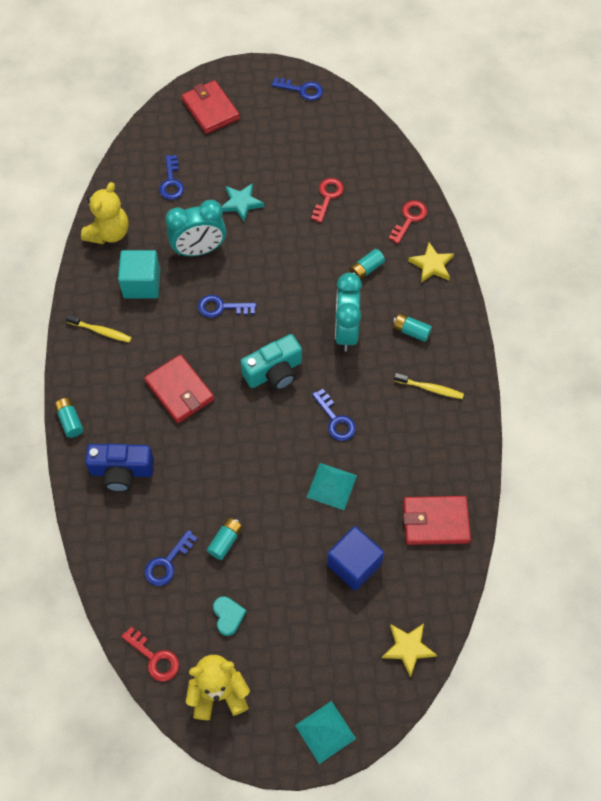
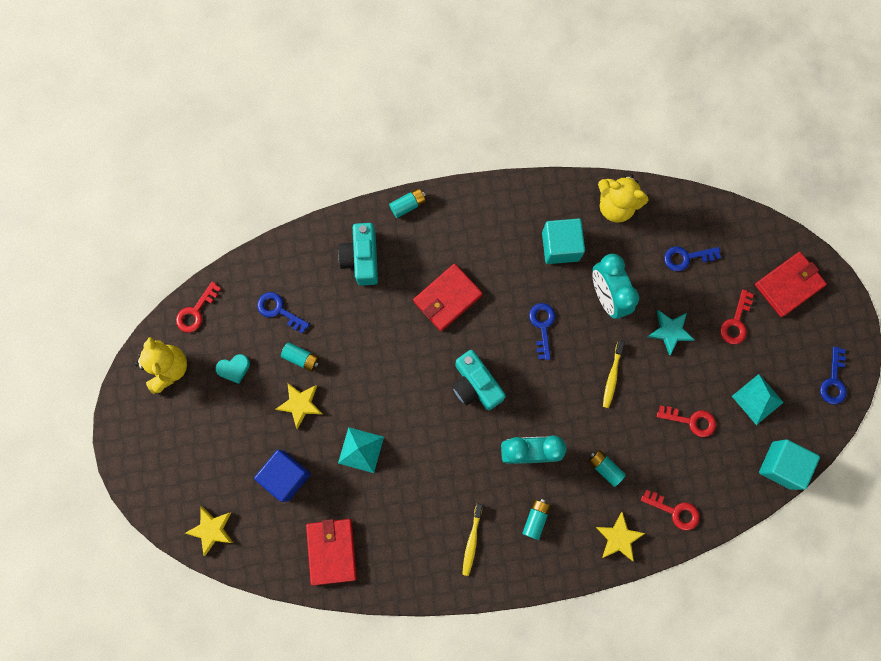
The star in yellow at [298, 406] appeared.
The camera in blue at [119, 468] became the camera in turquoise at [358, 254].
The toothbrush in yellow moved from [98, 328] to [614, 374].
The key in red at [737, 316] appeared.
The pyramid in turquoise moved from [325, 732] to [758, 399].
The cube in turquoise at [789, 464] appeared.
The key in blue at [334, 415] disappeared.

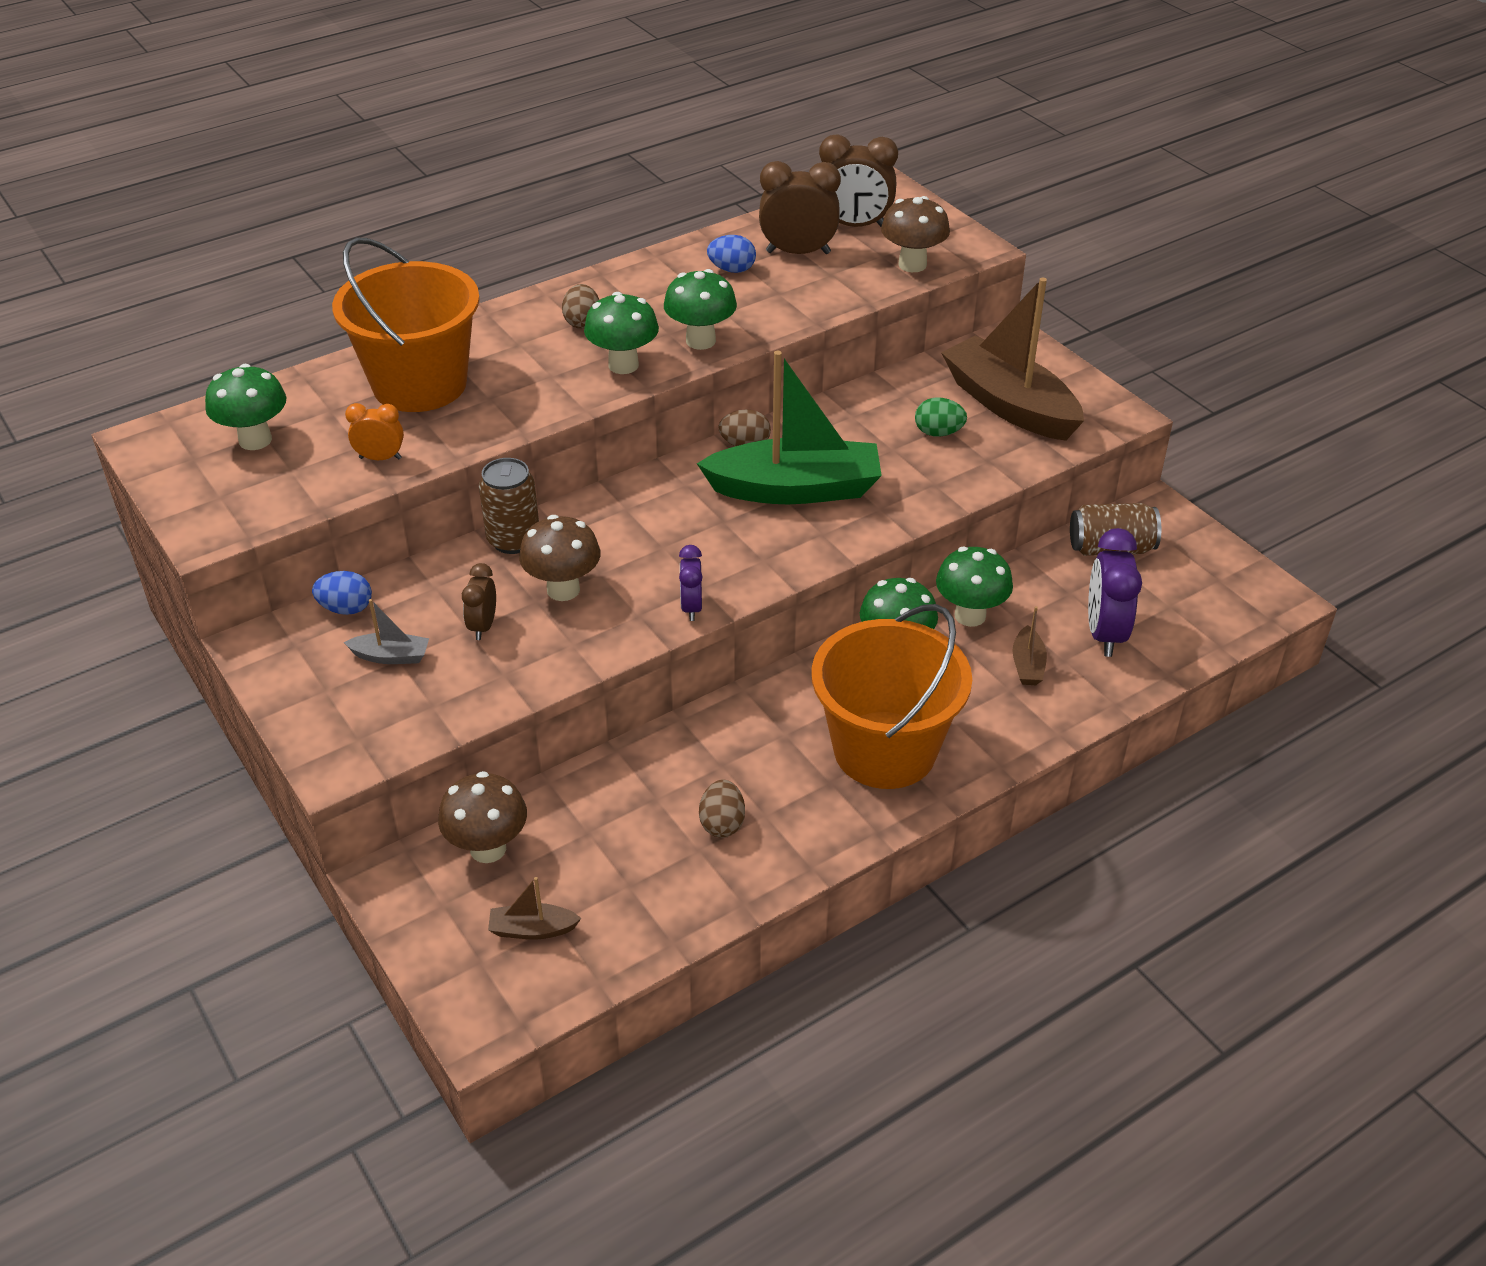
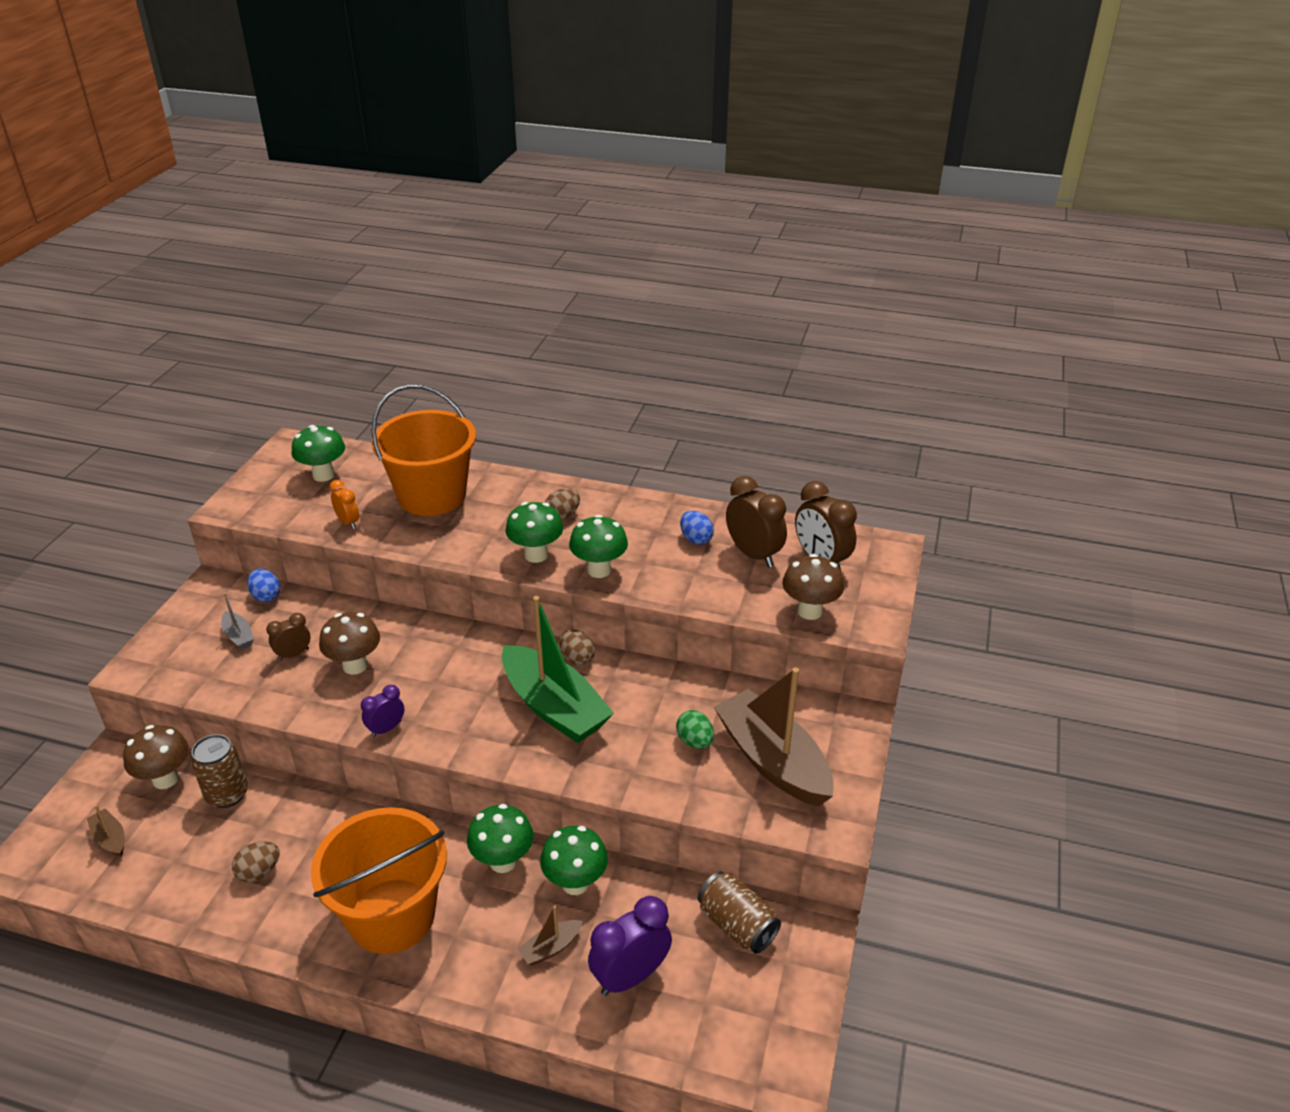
The can in brown moved from [509, 506] to [219, 771].
The boat in brown at [1012, 359] turned 45 degrees counterclockwise.

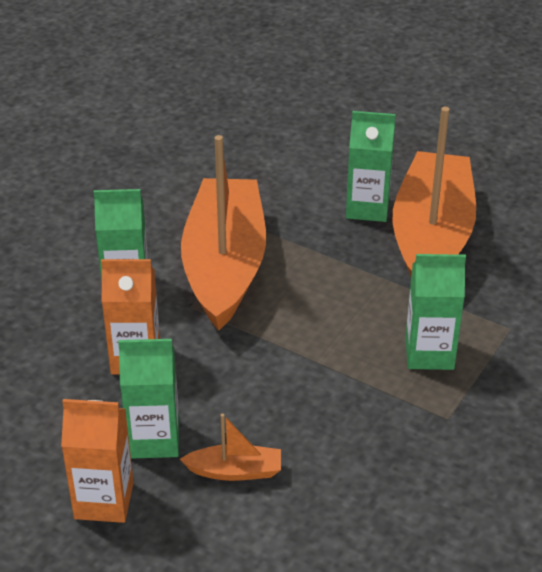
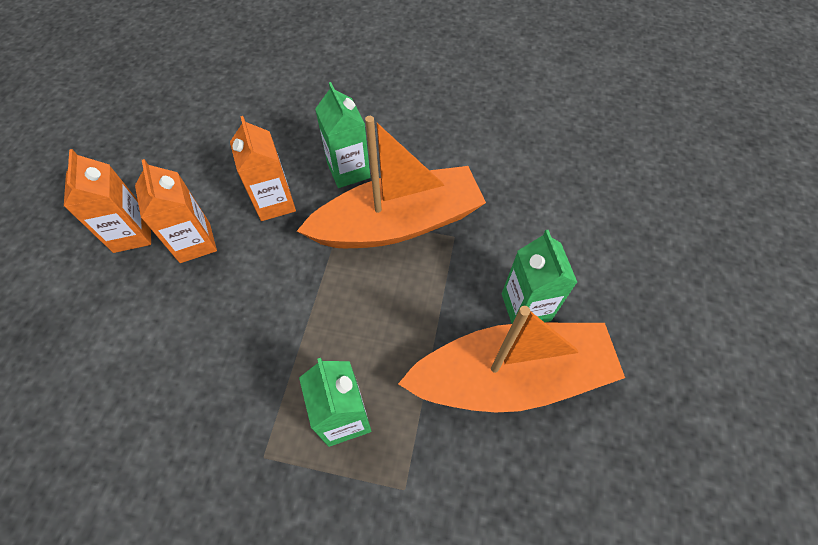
The carton in green at [148, 399] became the carton in orange at [176, 211].
The boat in orange at [230, 447] disappeared.

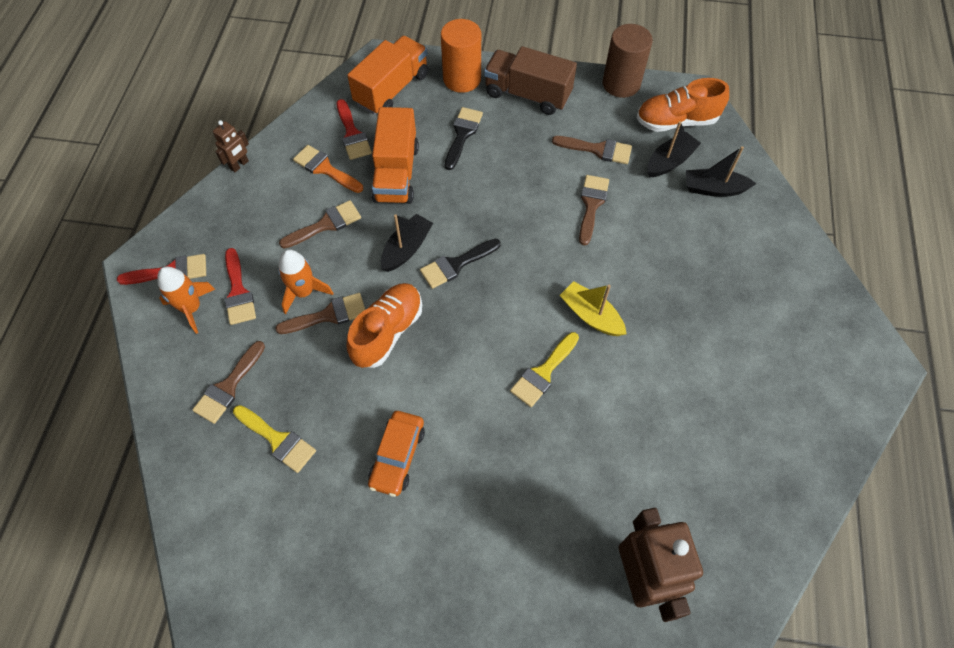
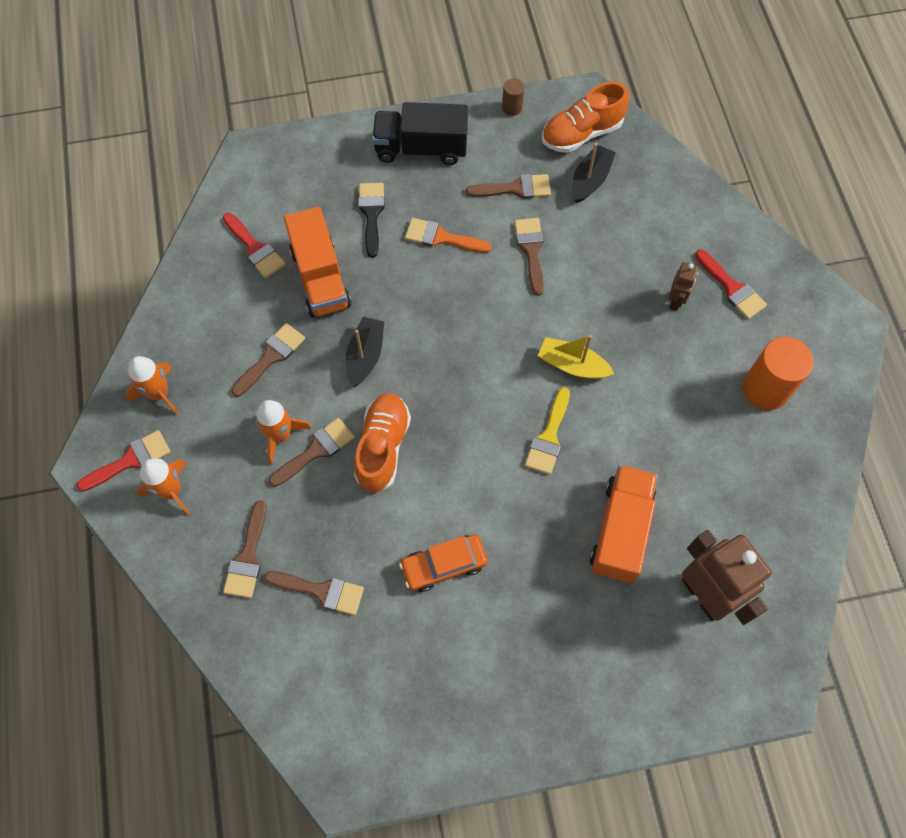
The rocket in orange at [152, 385] appeared.
The brush in yellow at [274, 439] became the brush in brown at [314, 593].
The truck in brown at [530, 80] became the truck in black at [420, 133].
The car in orange at [396, 454] turned 75 degrees clockwise.
The brush in orange moved from [328, 169] to [448, 235].
The cylinder in brown at [628, 61] changed to 0.50 times the size.
The truck in orange moved from [387, 75] to [624, 524].
The robot in brown moved from [231, 146] to [683, 286].
The brush in red moved from [240, 286] to [731, 284].
The cylinder in orange moved from [461, 56] to [778, 373].
The brush in black at [460, 264] disappeared.
The boat in black at [721, 171] disappeared.

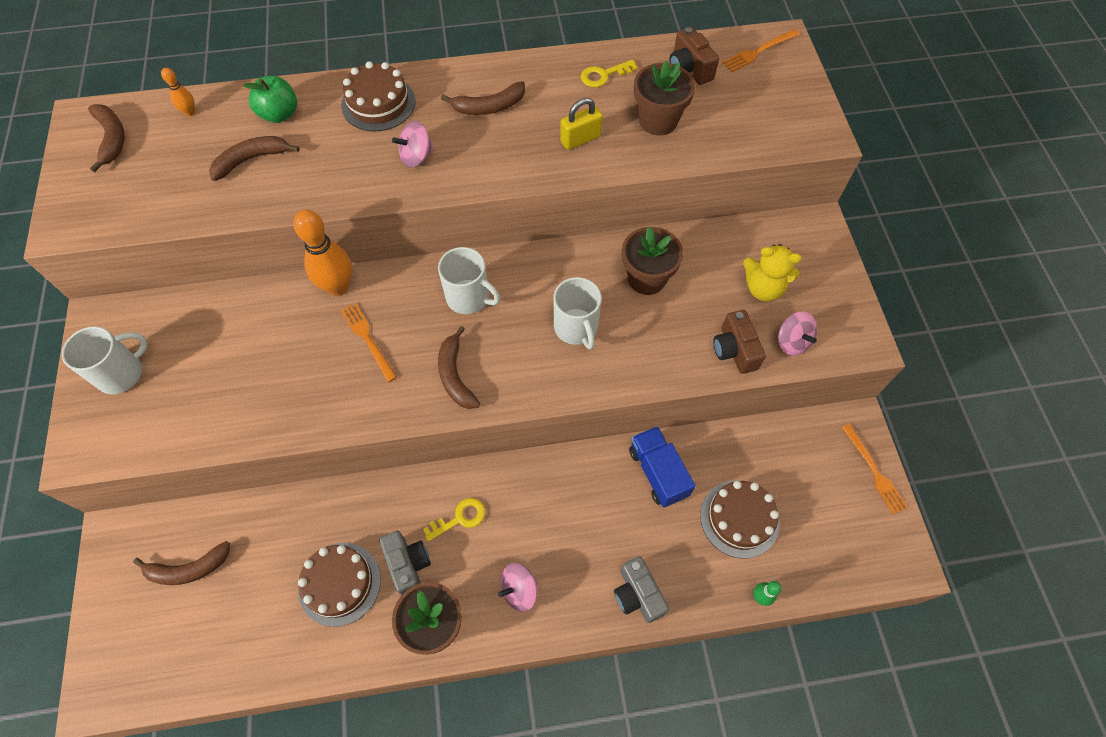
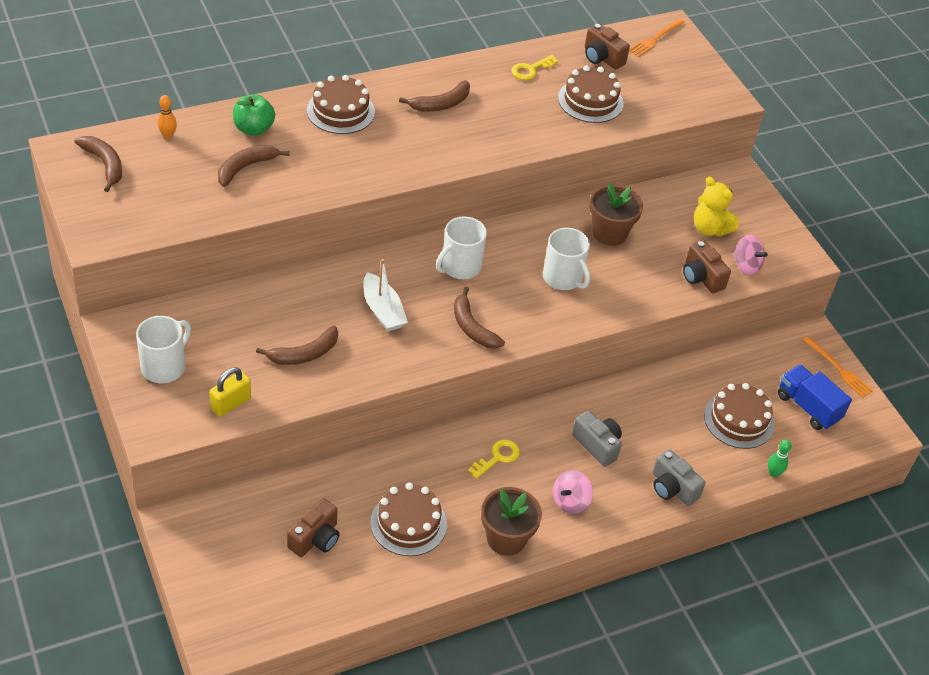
The padlock in yellow moved from [581, 124] to [230, 392].
The banana in brown moved from [181, 563] to [297, 345].
The camera in brown at [313, 527] appeared.
The fork in orange at [369, 342] was replaced by the boat in white at [385, 295].
The mug in white at [469, 280] turned 120 degrees clockwise.
The flower pot in brown at [664, 98] was replaced by the cake in brown at [591, 94].
The camera in grey moved from [405, 563] to [597, 439].
The teddy bear in yellow at [772, 273] turned 45 degrees clockwise.
The truck in blue moved from [662, 467] to [815, 397].
The bowling pin in orange at [322, 253] disappeared.
The spinning top in pink at [413, 144] disappeared.

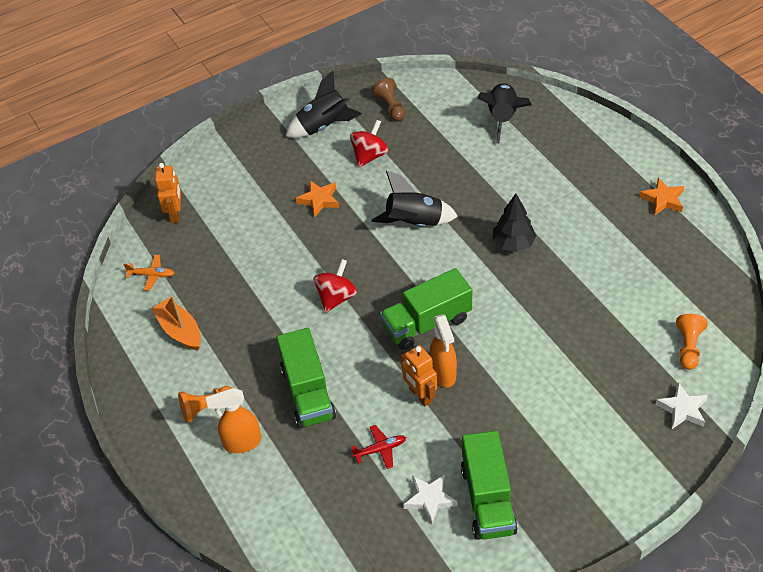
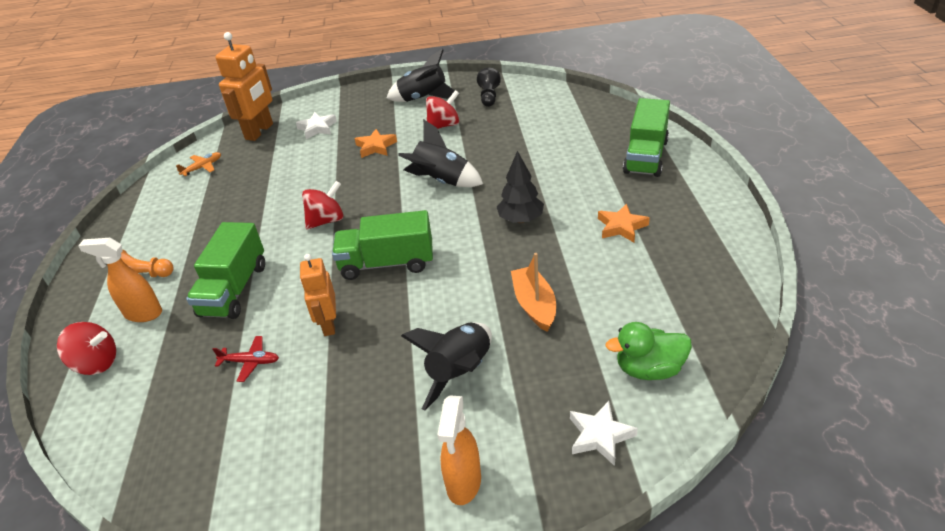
The spinning top in red at [86, 348] appeared.
The plane in orange at [149, 273] turned 75 degrees counterclockwise.
The robot in orange at [168, 193] changed to 1.58 times the size.
The star in white moved from [430, 499] to [316, 125].
The rocket in black moved from [504, 113] to [446, 367].
The spray bottle in orange moved from [443, 351] to [459, 450].
The pawn in brown at [388, 99] became the pawn in black at [489, 87].
The boat in orange moved from [176, 323] to [533, 292].
The star in orange moved from [661, 196] to [624, 223].
The pawn in orange at [692, 342] was replaced by the duck in green at [648, 351].
The truck in green moved from [489, 485] to [646, 137].

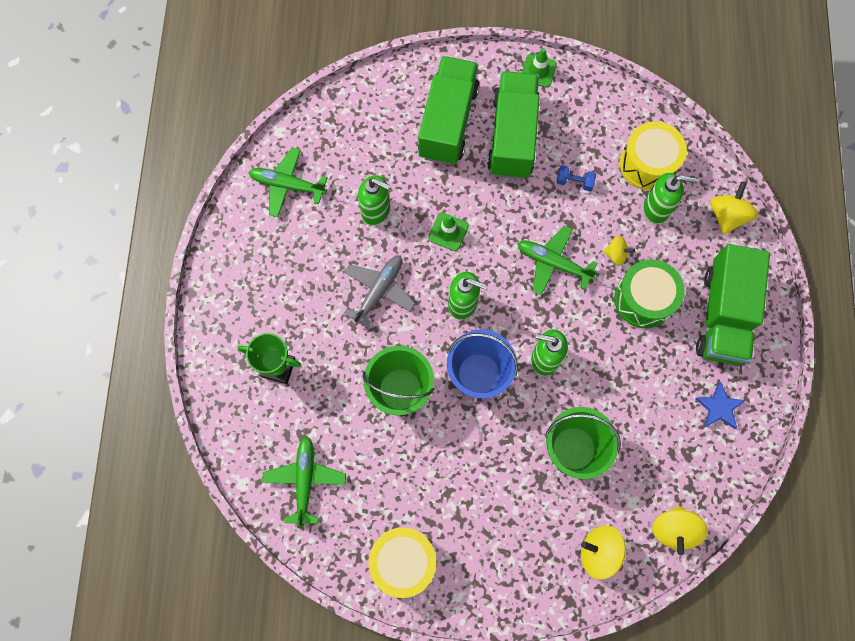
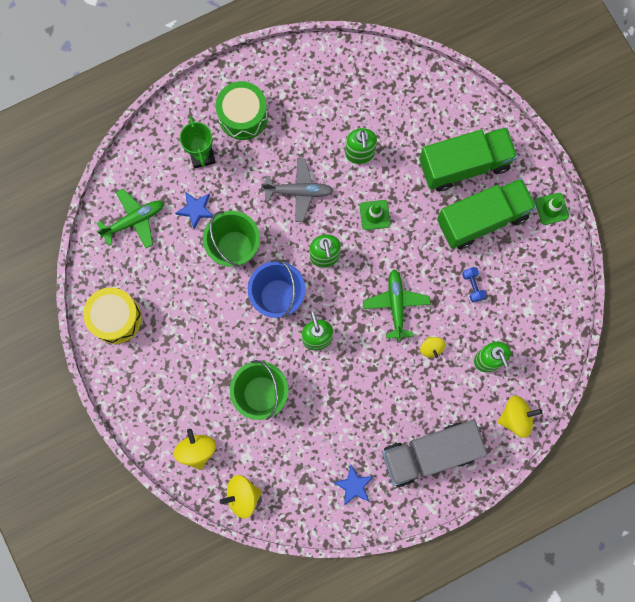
The star in blue at [194, 210] appeared.
The drum in green moved from [649, 294] to [242, 110].
The truck in green at [733, 305] became the truck in grey at [434, 453].
The plane in green at [288, 182] disappeared.
The drum in yellow at [653, 156] disappeared.

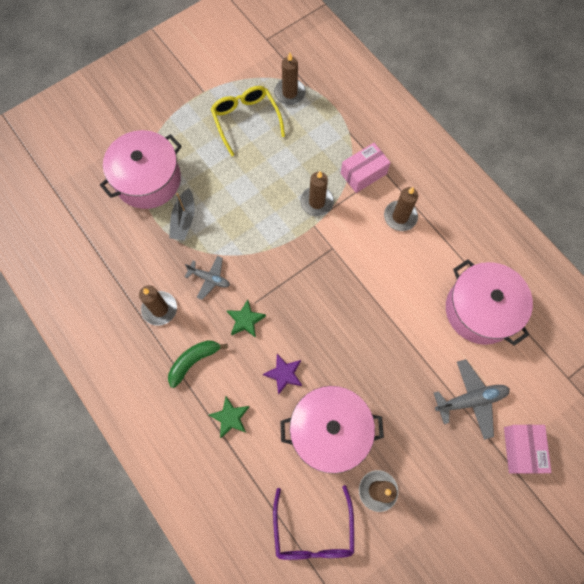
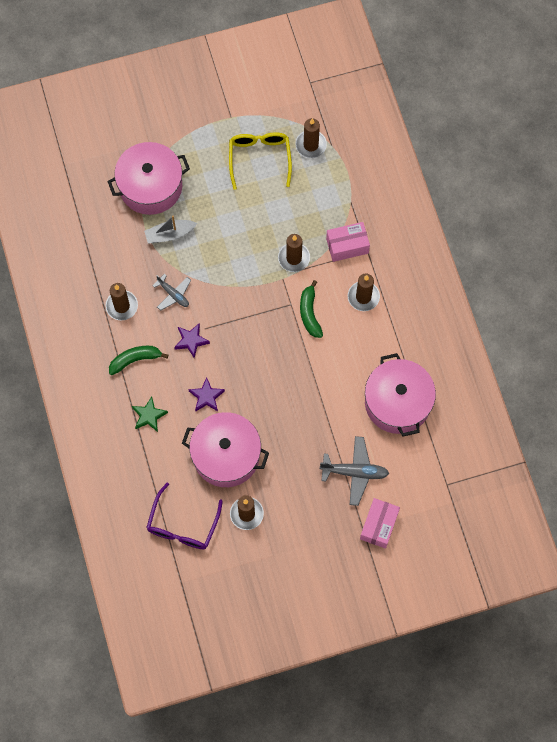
The boat in grey at [182, 214] turned 45 degrees clockwise.
The star in green at [246, 318] became the star in purple at [192, 340].
The banana in green at [311, 309] appeared.

